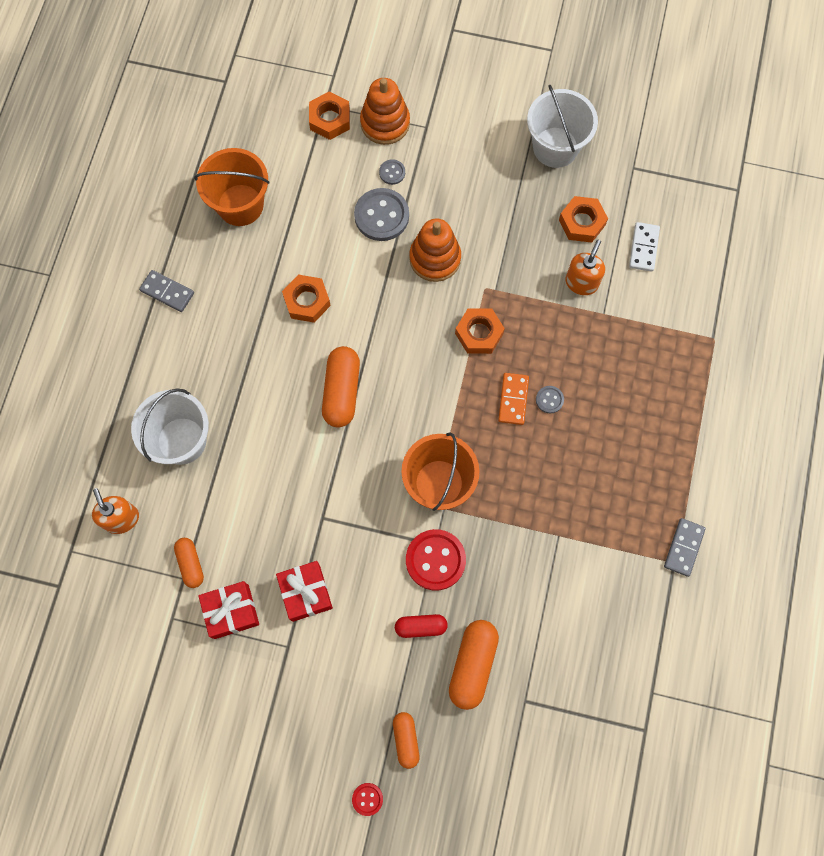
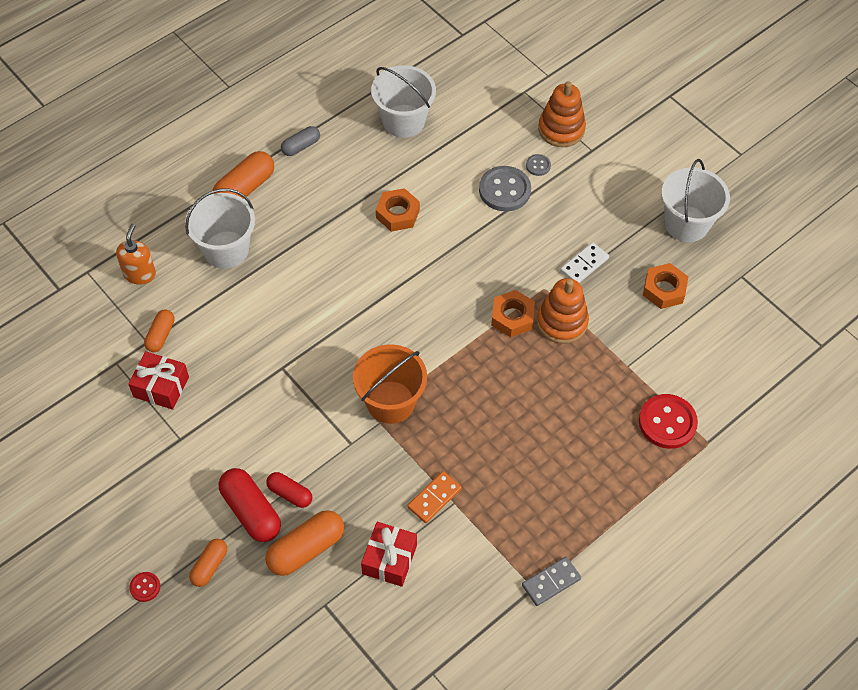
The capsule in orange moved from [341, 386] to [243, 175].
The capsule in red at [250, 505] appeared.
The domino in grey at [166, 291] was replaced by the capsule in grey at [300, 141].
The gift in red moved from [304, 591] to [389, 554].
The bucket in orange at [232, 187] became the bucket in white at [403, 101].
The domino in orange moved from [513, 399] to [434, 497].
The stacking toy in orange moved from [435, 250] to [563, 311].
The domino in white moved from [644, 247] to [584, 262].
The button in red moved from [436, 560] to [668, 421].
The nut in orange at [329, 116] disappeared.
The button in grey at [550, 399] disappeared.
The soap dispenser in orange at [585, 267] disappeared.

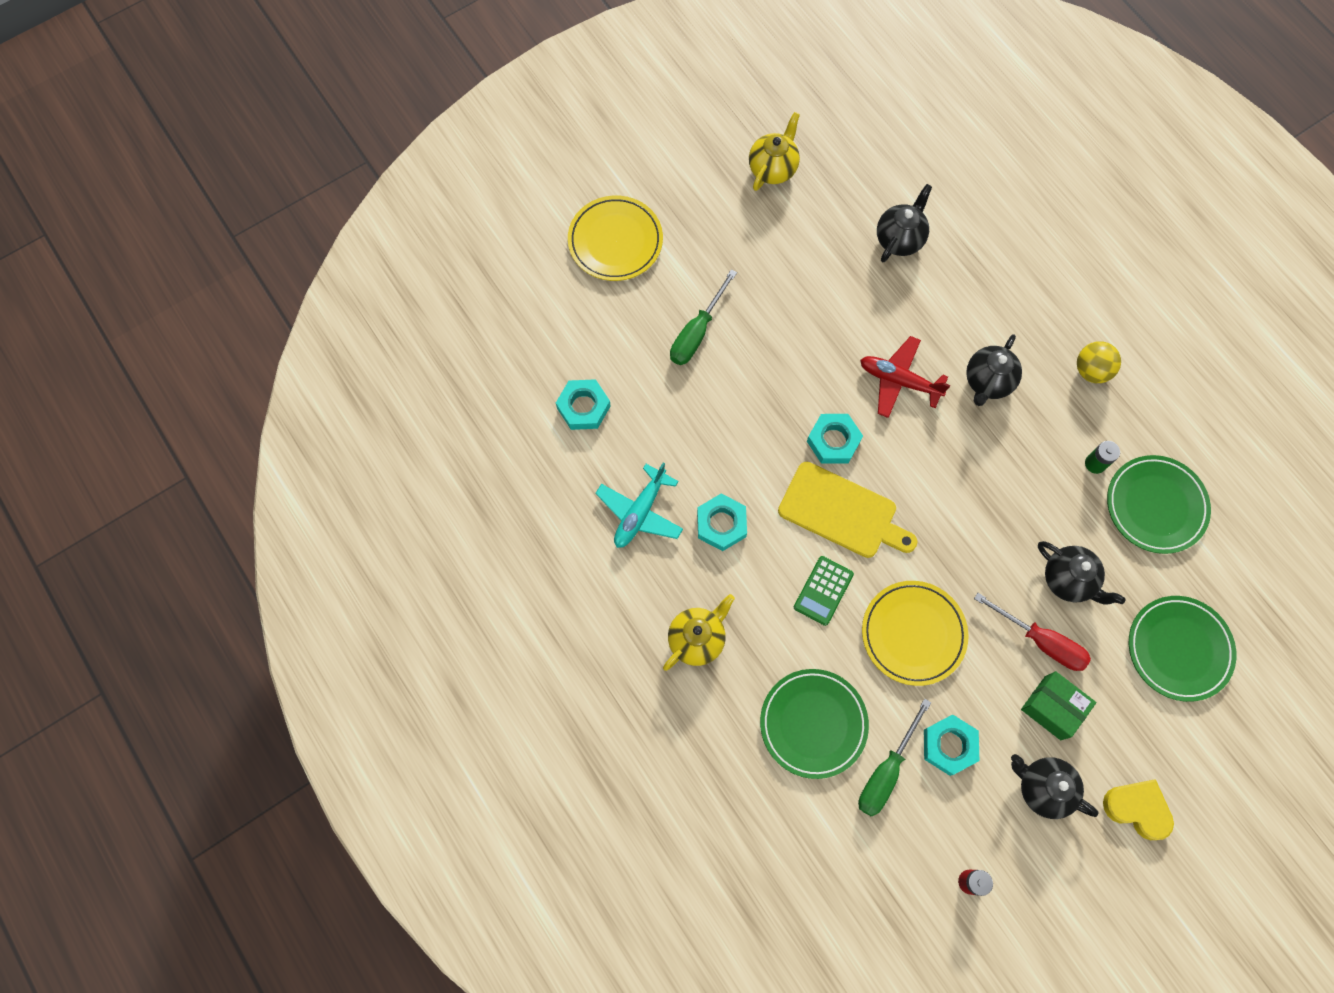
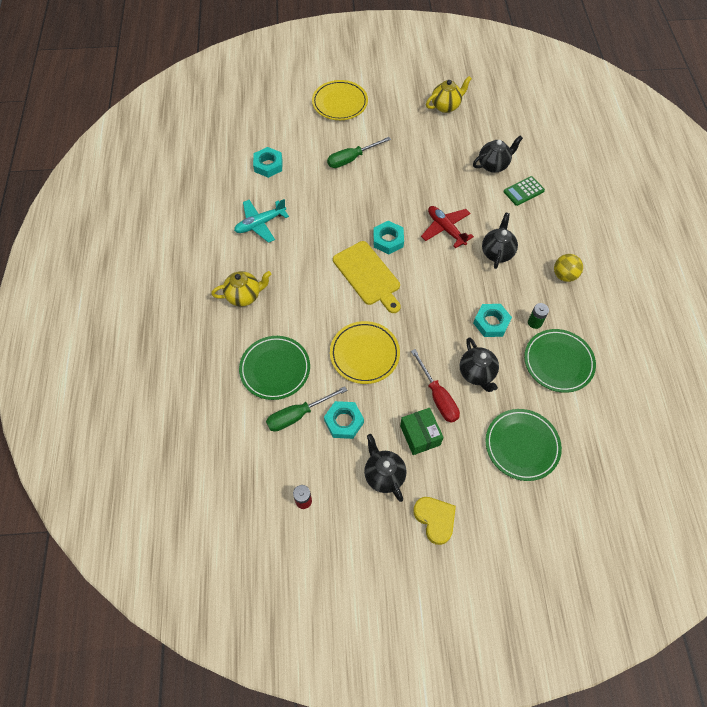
The nut in turquoise moved from [722, 522] to [492, 320].
The teapot in black at [994, 370] turned 135 degrees clockwise.
The calculator in green moved from [824, 591] to [524, 191].

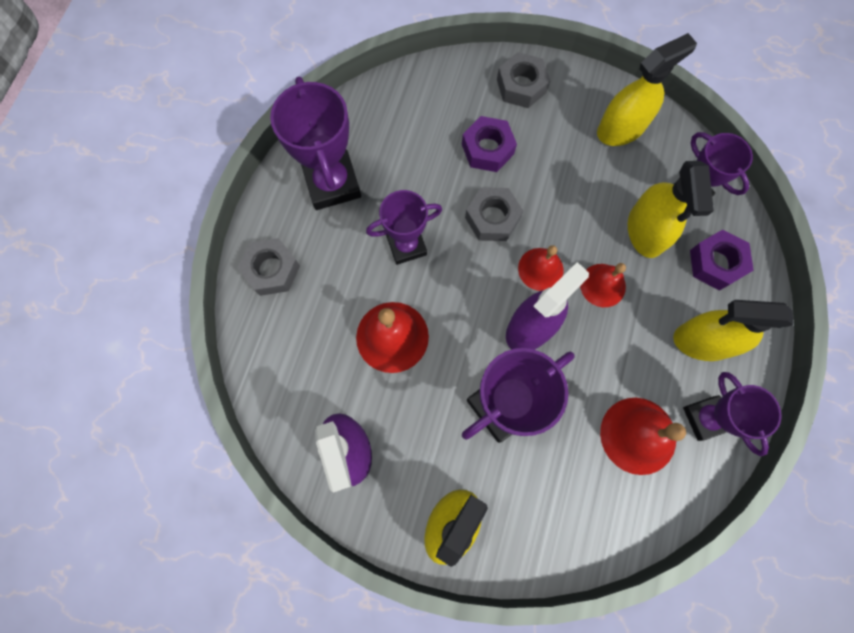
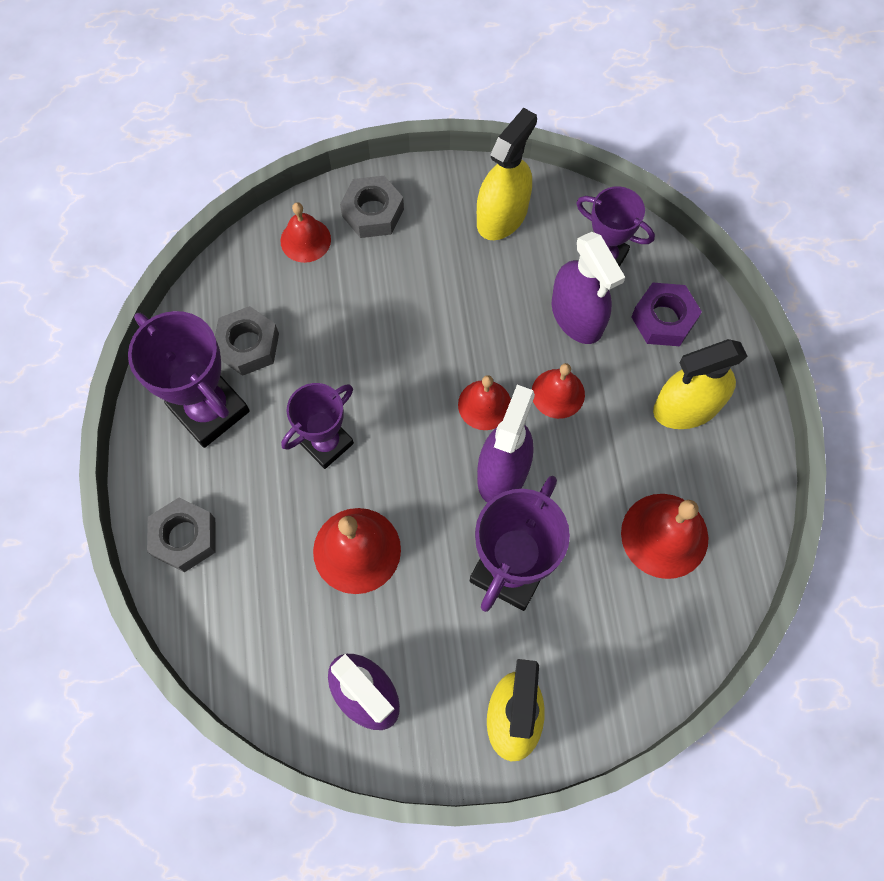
The nut in grey moved from [494, 214] to [247, 341].
The bell in red at [306, 232] appeared.
The spray bottle in yellow at [671, 209] became the spray bottle in purple at [588, 288].
The nut in purple at [489, 144] disappeared.
The trophy in purple at [732, 414] disappeared.

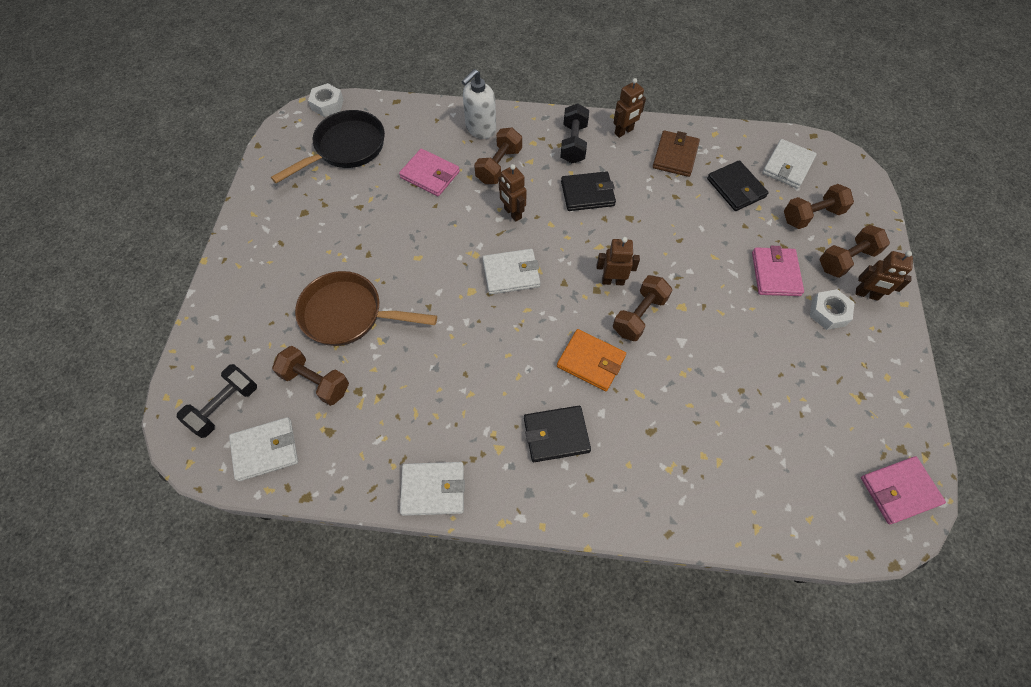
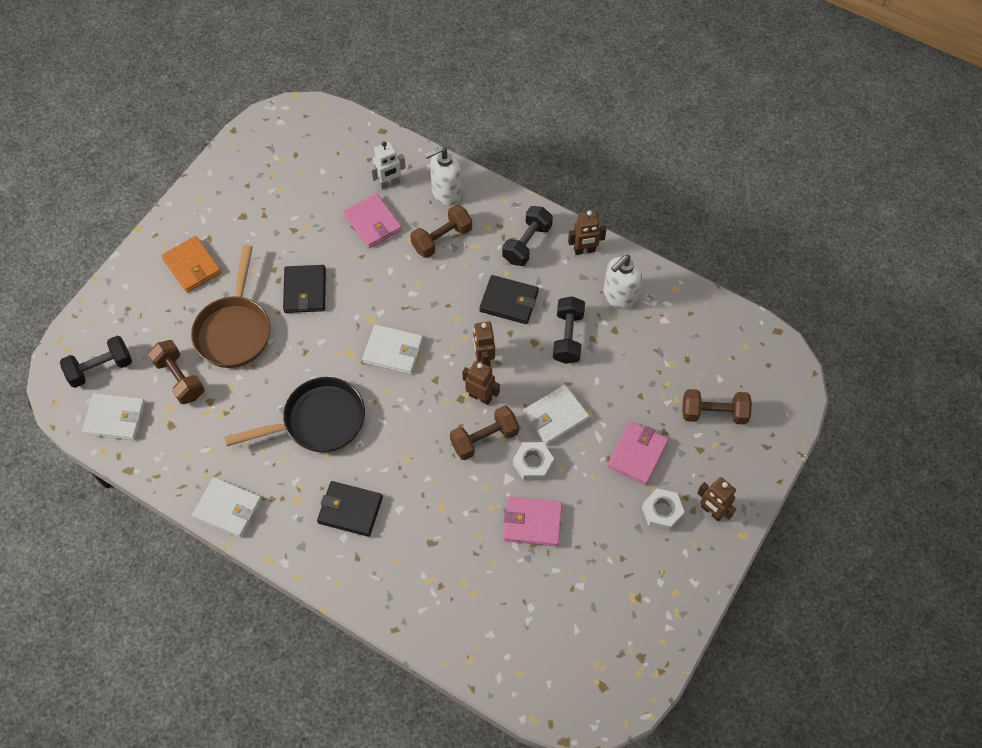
The wallet in orange moved from [591, 360] to [191, 264].
The pan in brown at [366, 308] turned 120 degrees counterclockwise.
The pan in black moved from [328, 147] to [295, 415].
The wallet in black moved from [738, 185] to [304, 289].
The robot in white at [388, 165] appeared.
The robot in brown moved from [513, 193] to [484, 344].
The wallet in pink moved from [903, 490] to [533, 522].
The nut in white moved from [326, 100] to [533, 461].
The wallet in white moved from [789, 164] to [556, 415].
The dumbbell in black at [569, 330] appeared.
The wallet in brown at [676, 153] was replaced by the soap dispenser in white at [622, 282].
The dumbbell in brown at [855, 251] disappeared.

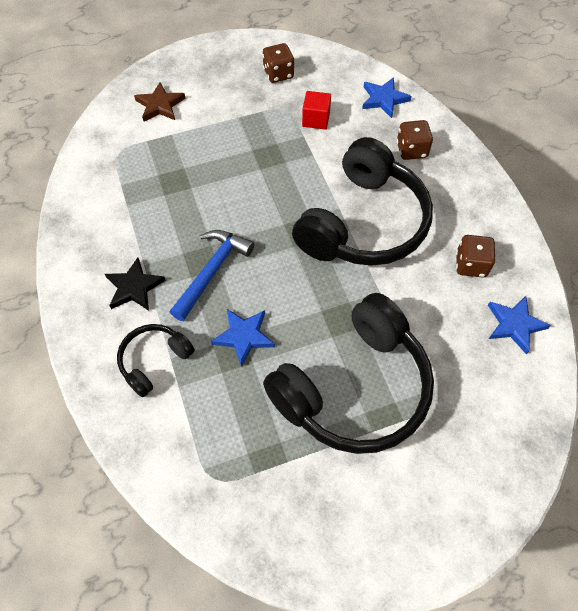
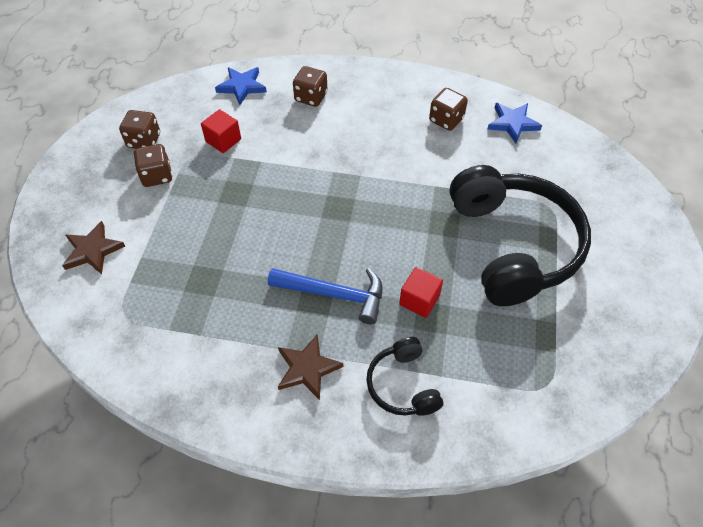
The dice in brown at [153, 165] appeared.
The hammer in blue at [212, 275] turned 135 degrees clockwise.
The star in black at [135, 284] became the star in brown at [310, 367].
The star in blue at [243, 338] was replaced by the cube in red at [421, 292].
The headphones in black at [362, 201] disappeared.

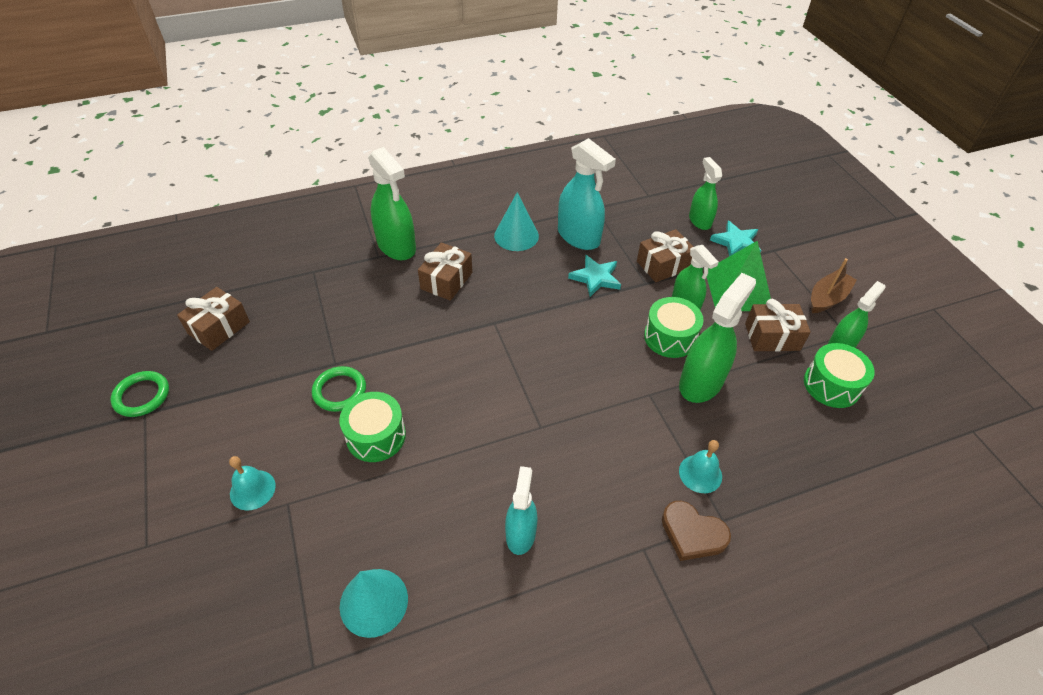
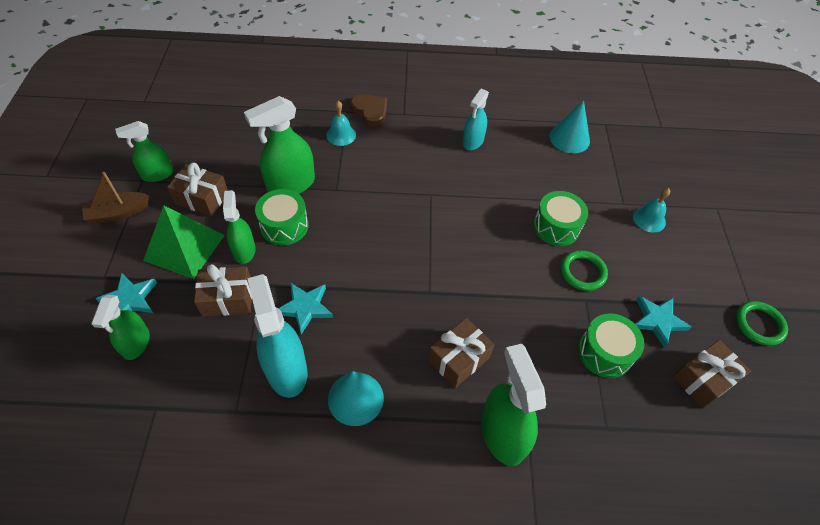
The drum in green moved from [839, 375] to [611, 345].
The star in turquoise at [663, 322] appeared.

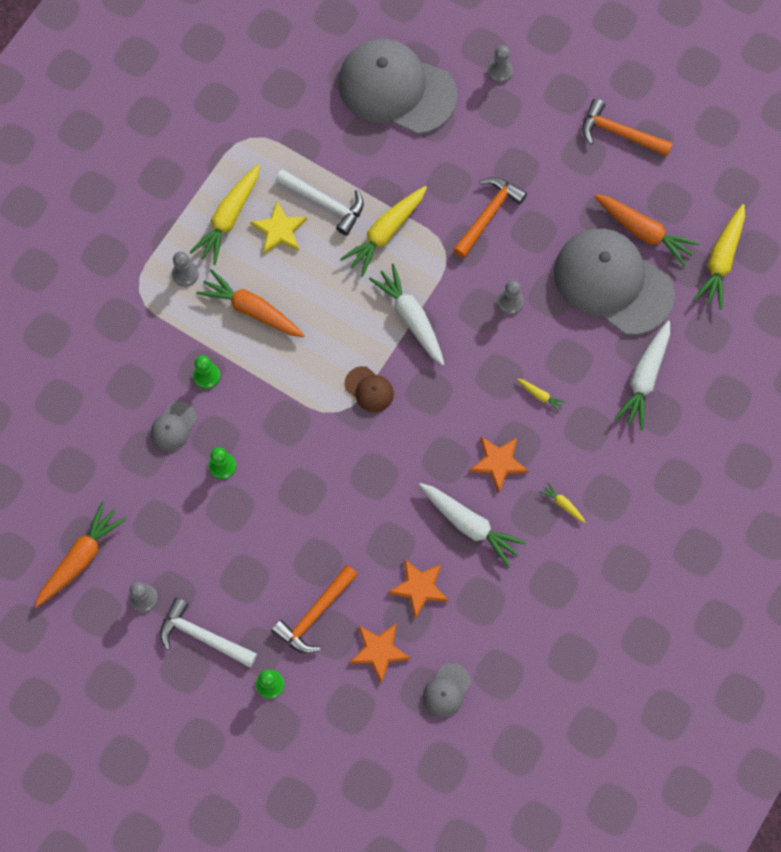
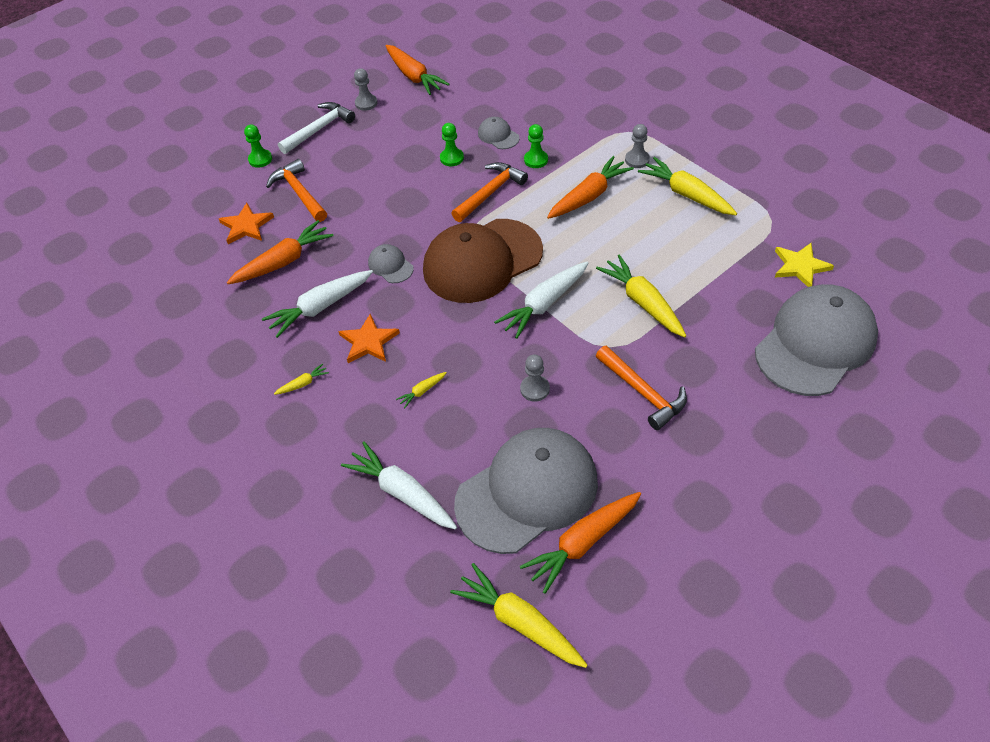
The star in orange at [418, 589] was replaced by the carrot in orange at [280, 252].
The cap in grey moved from [447, 690] to [391, 263].
The cap in brown at [369, 389] changed to 2.43 times the size.
The hammer in orange moved from [627, 127] to [489, 192].
The carrot in white at [406, 315] turned 150 degrees clockwise.
The star in yellow moved from [278, 227] to [804, 265].
The hammer in white at [320, 202] disappeared.
The pawn in grey at [500, 64] disappeared.

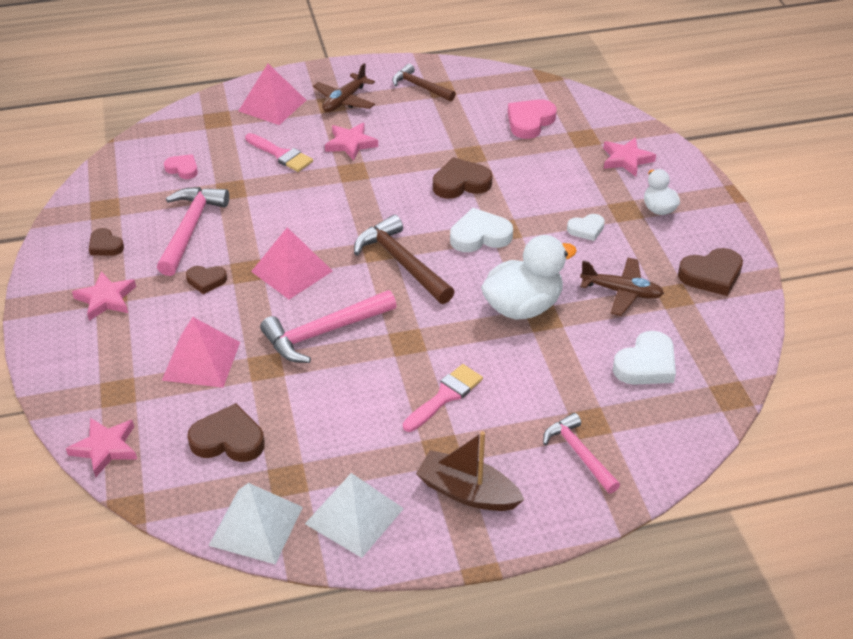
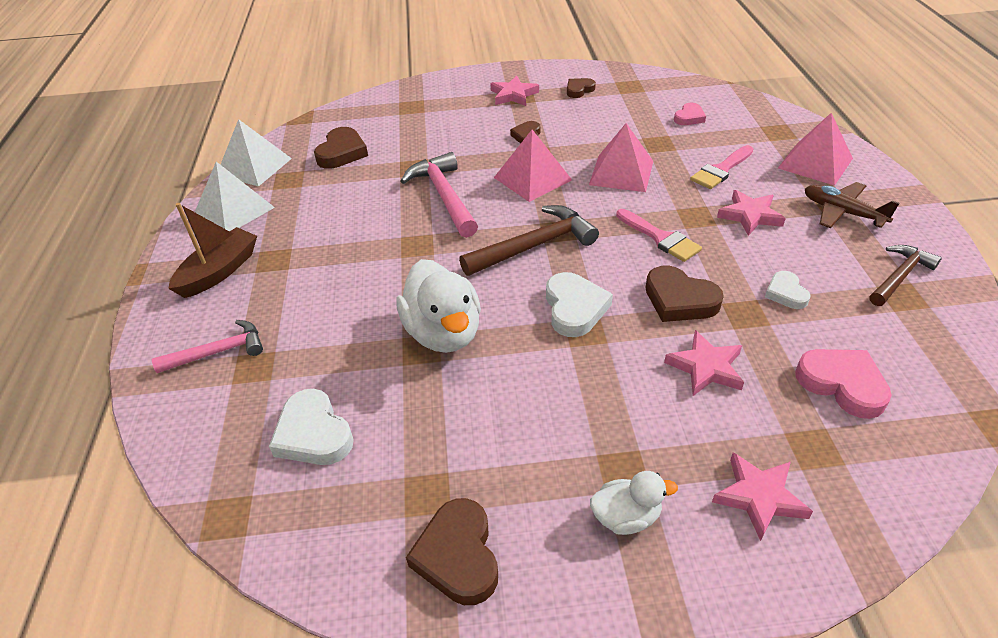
The pyramid in pink moved from [201, 352] to [621, 157].
The brush in pink moved from [443, 398] to [659, 235].
The heart in brown at [463, 178] turned 135 degrees clockwise.
The star in pink moved from [101, 447] to [704, 363].
The heart in white moved from [586, 227] to [788, 290].
The hammer in pink at [193, 231] disappeared.
The plane in brown at [622, 287] disappeared.

